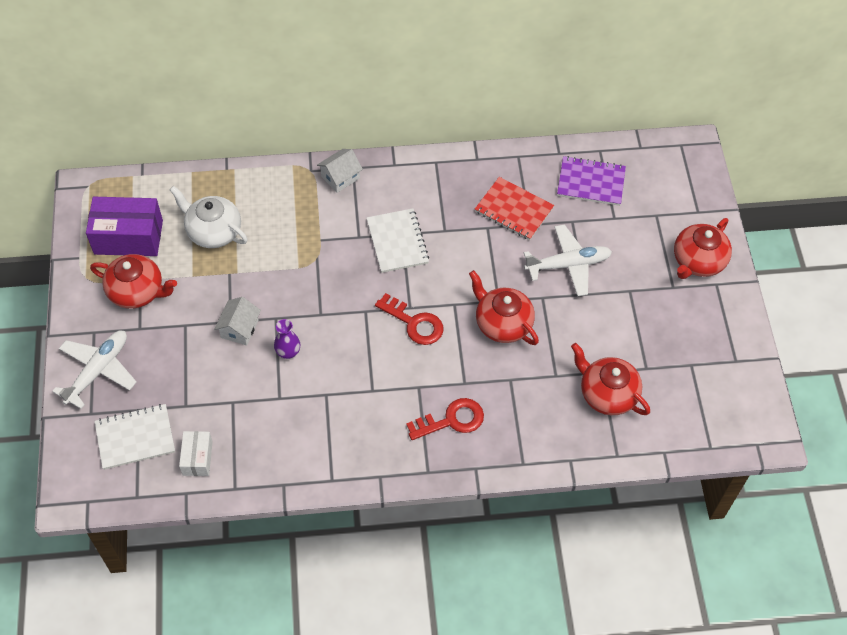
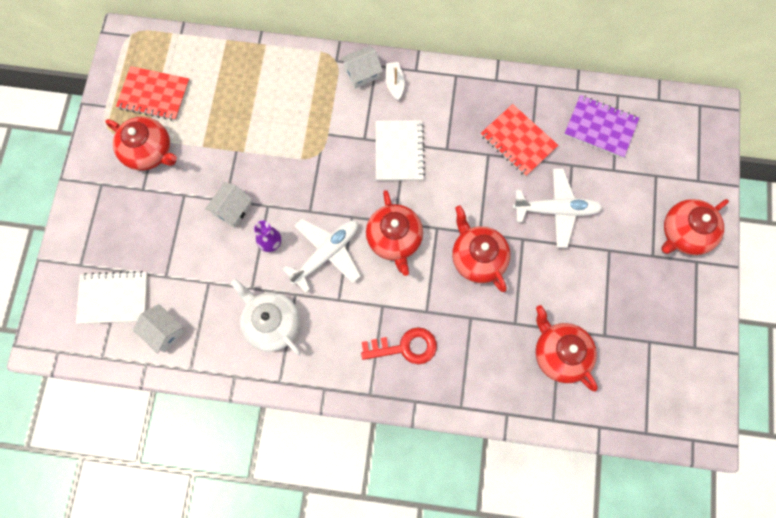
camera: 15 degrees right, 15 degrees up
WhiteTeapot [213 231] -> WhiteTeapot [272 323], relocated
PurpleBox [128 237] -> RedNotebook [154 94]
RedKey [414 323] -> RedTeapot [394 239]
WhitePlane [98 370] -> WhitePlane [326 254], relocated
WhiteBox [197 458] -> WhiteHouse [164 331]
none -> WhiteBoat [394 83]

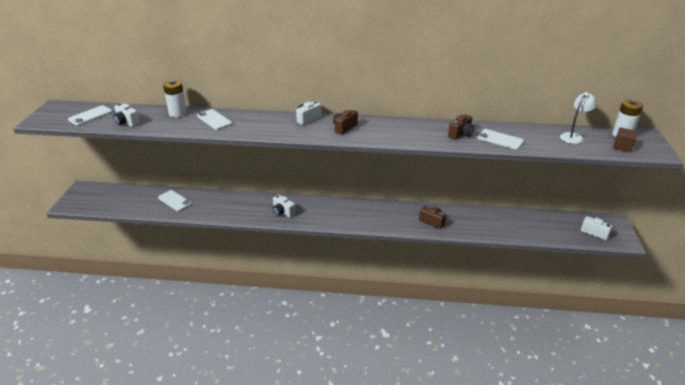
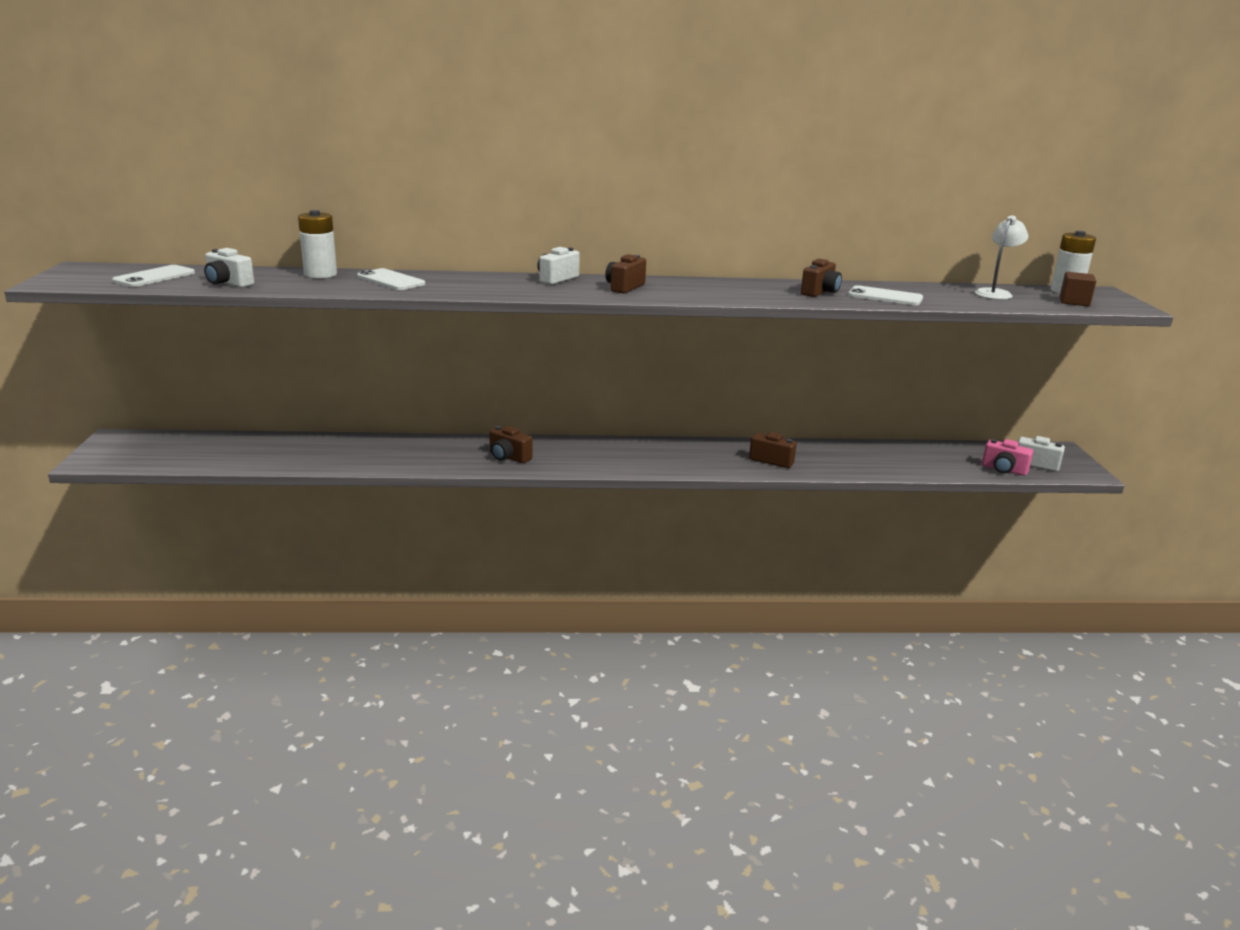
camera: 10 degrees left, 10 degrees down
WhitePhone [174 201] -> none
WhiteCamera [283 212] -> BrownCamera [508 457]
none -> PinkCamera [1004 470]

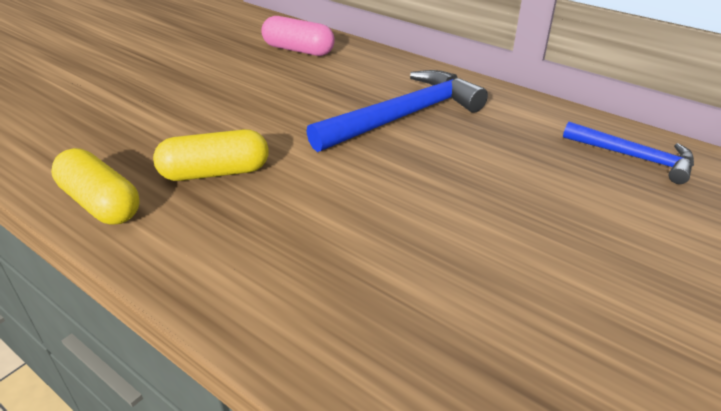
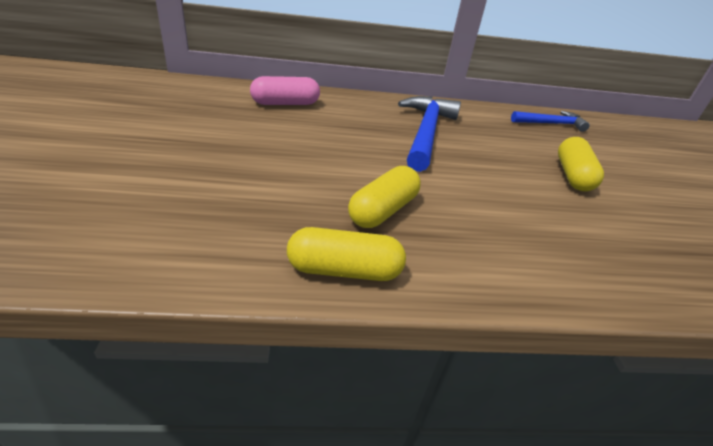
camera: 45 degrees left, 0 degrees up
none -> YellowCapsule [572 175]

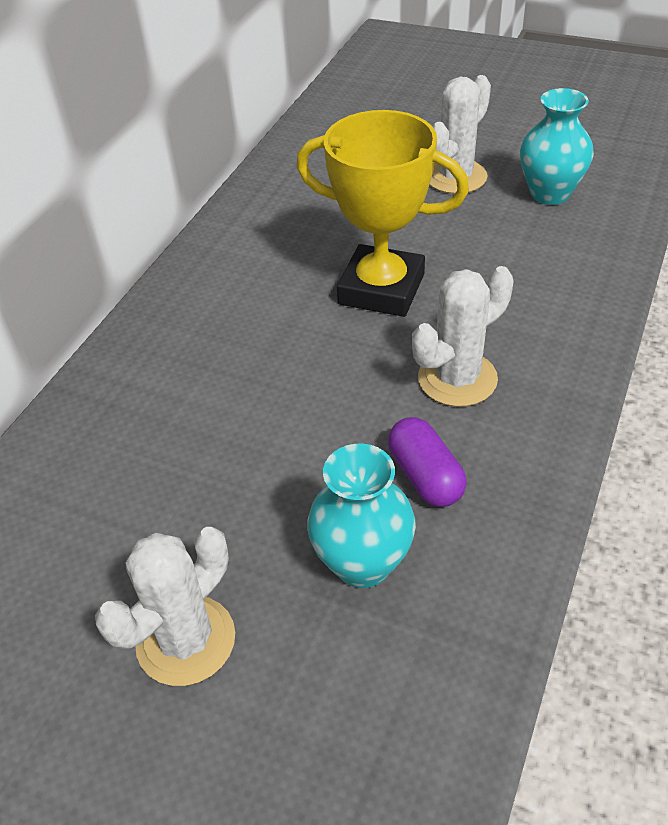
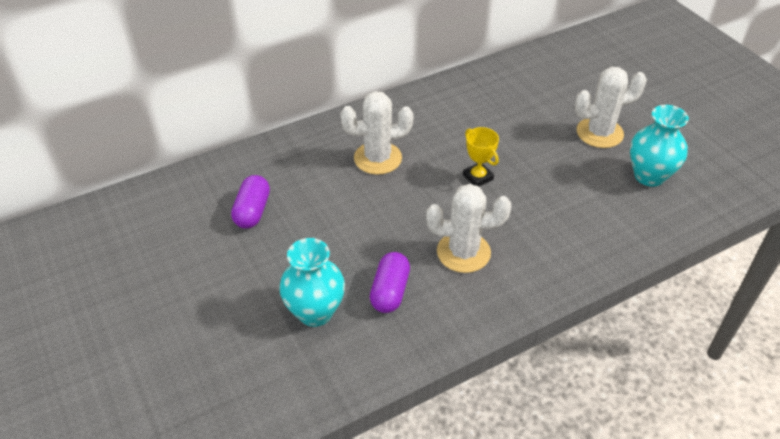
camera: 35 degrees right, 0 degrees up
YellowTrophy [381 289] -> YellowTrophy [478 177], x0.45
WhiteCactus [186 640] -> WhiteCactus [378 158], relocated
none -> PurpleCapsule [252 211]

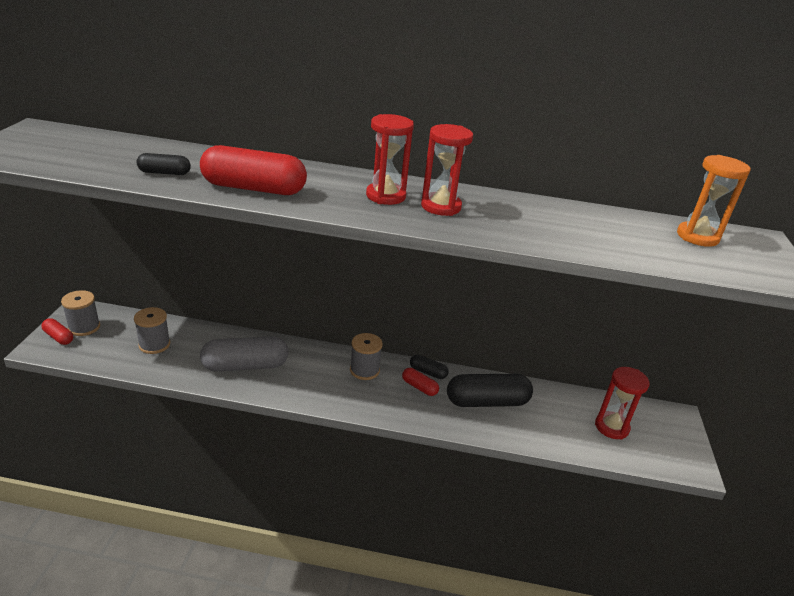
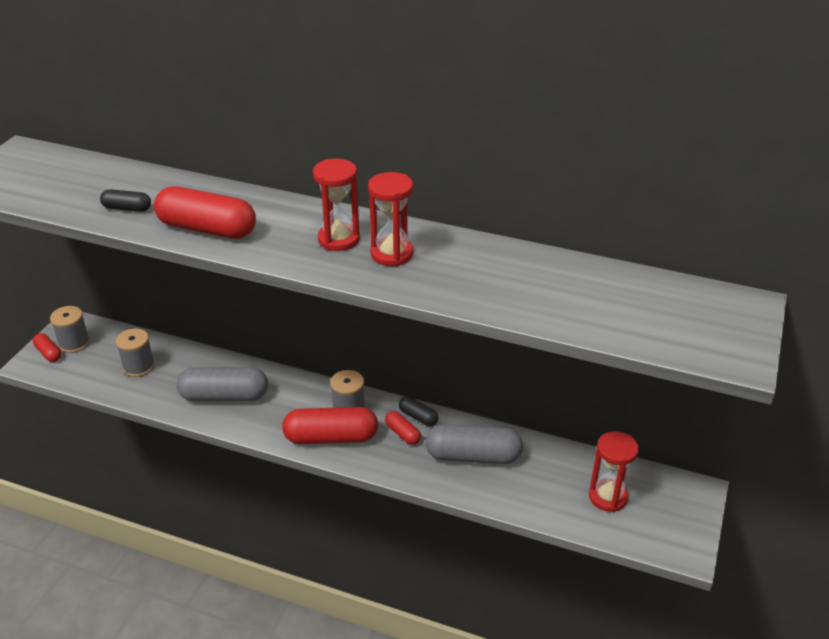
camera: 15 degrees right, 5 degrees up
OrangeHourglass [697 237] -> none
BlackCapsule [487 402] -> GreyCapsule [473 456]
none -> RedCapsule [331 437]

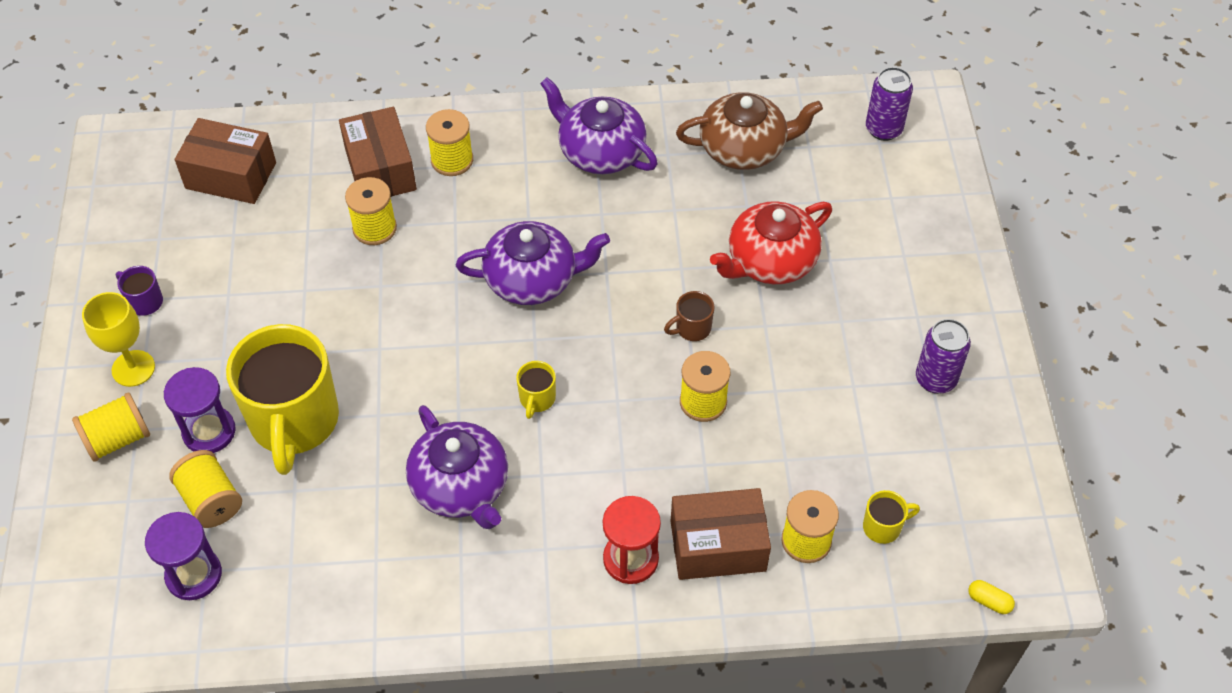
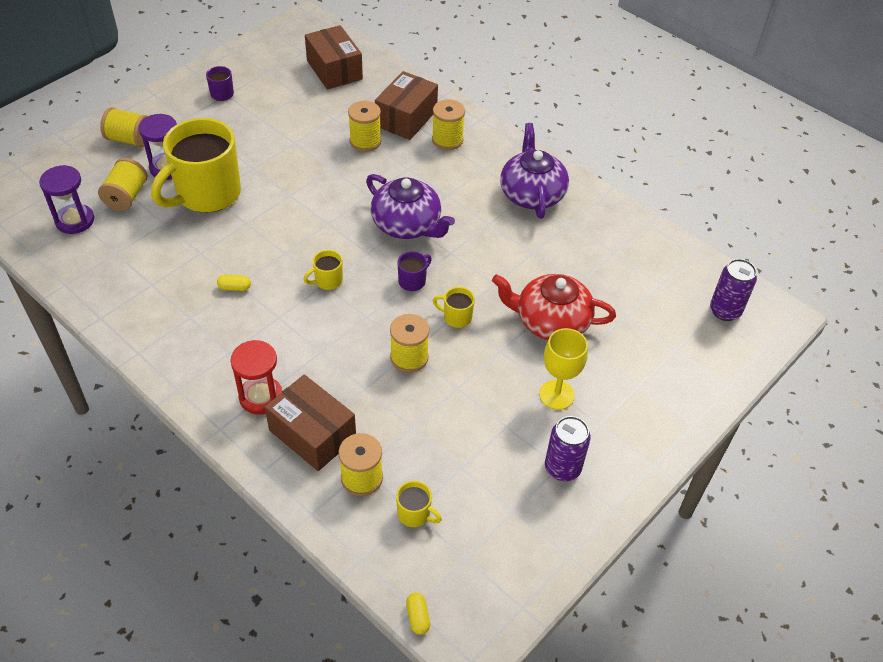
camera: 45 degrees right, 5 degrees down
BrownTeapot [744 148] -> none
BrownMug [692 328] -> YellowMug [456 317]
YellowGoblet [133 368] -> YellowGoblet [556 395], relocated
PurpleTeapot [461 486] -> YellowCapsule [234 287]
none -> PurpleMug [413 281]

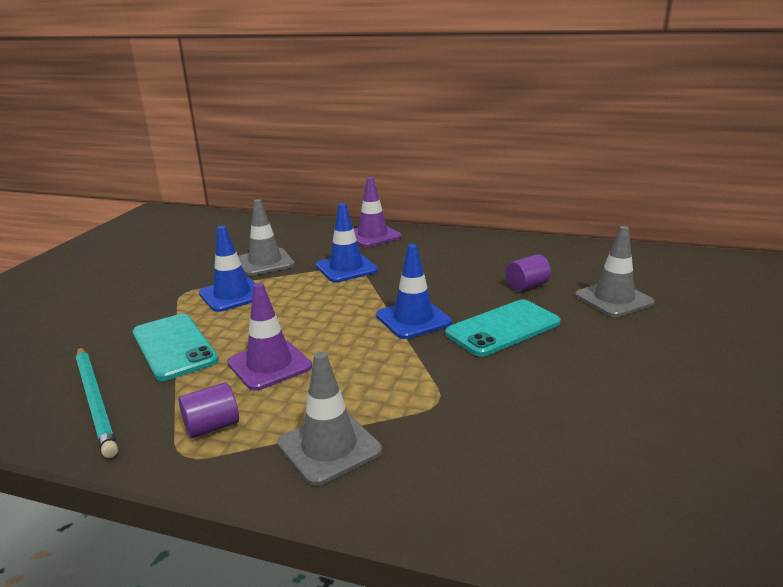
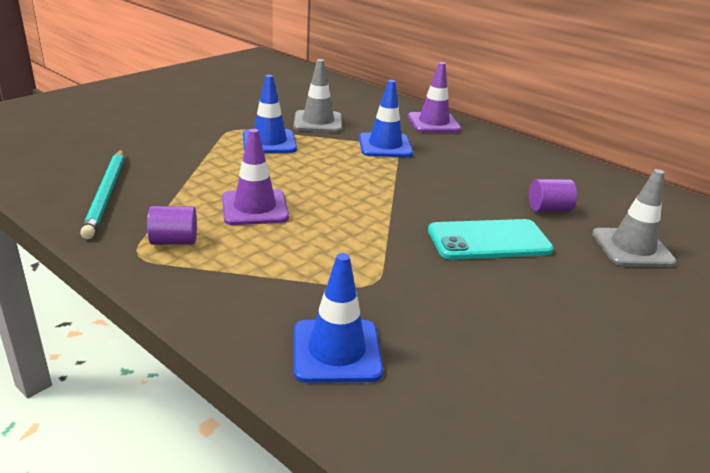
camera: 20 degrees right, 5 degrees up
BlueTrafficCone [413 319] -> BlueTrafficCone [336 351], relocated
TurquoisePhone [174 347] -> none
GreyTrafficCone [329 447] -> none

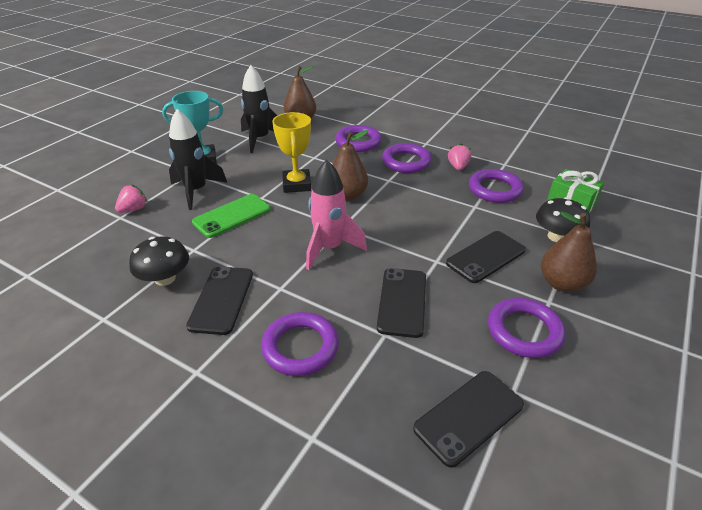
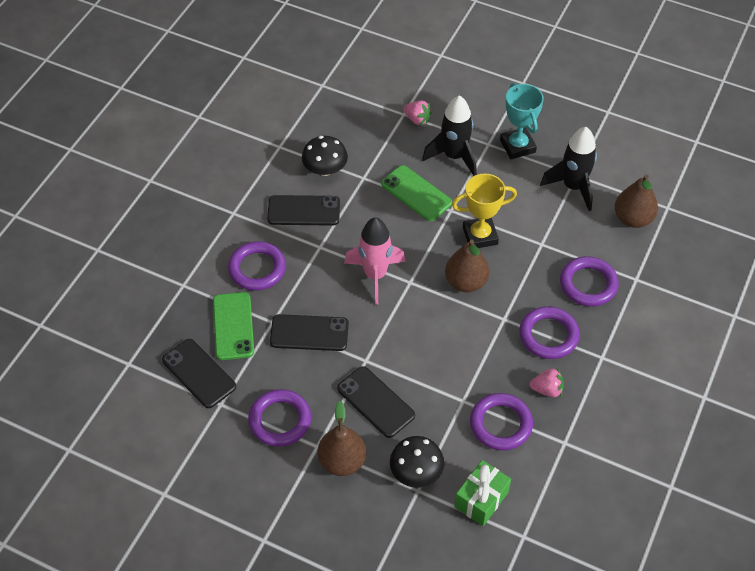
camera: 85 degrees right, 15 degrees up
none -> GreenPhone [233 326]

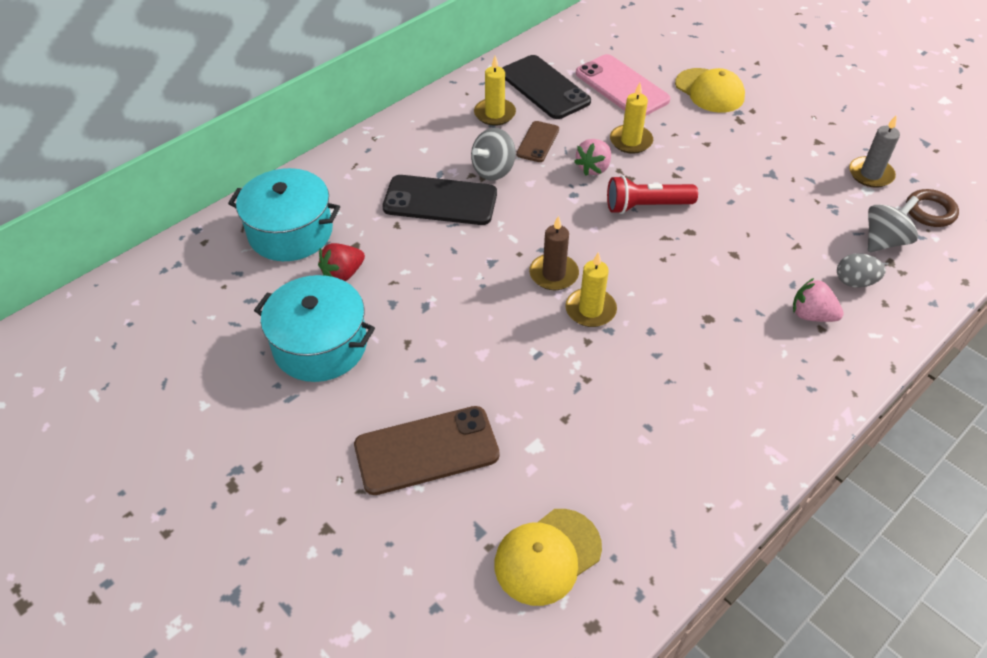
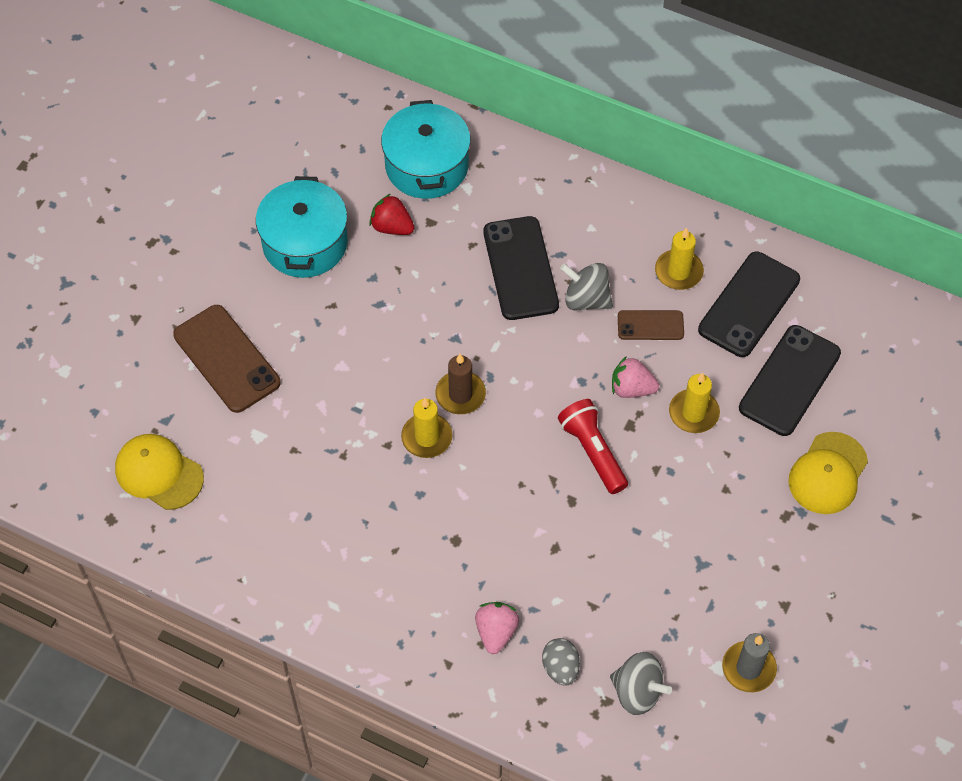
camera: 70 degrees right, 10 degrees up
PinkPhone [621 87] -> BlackPhone [789 380]
BrownRing [930 211] -> none

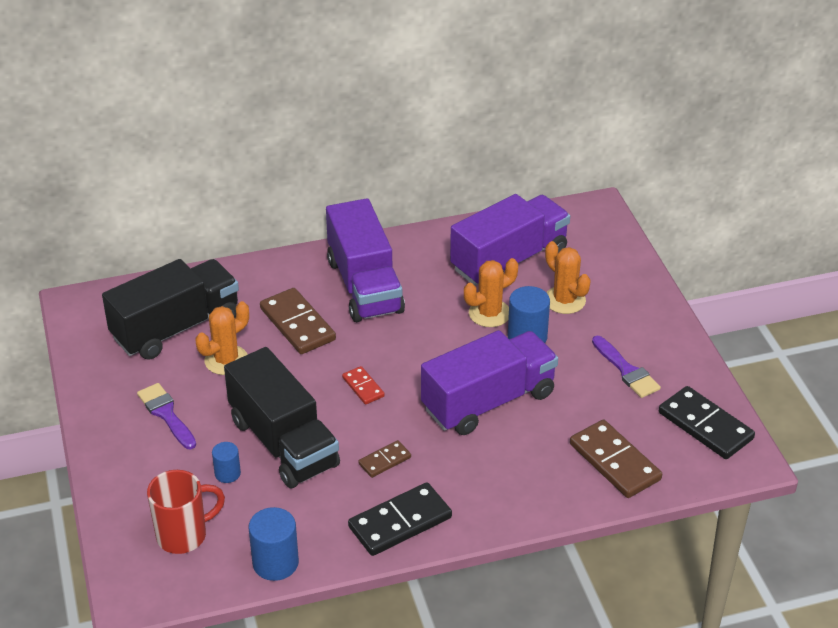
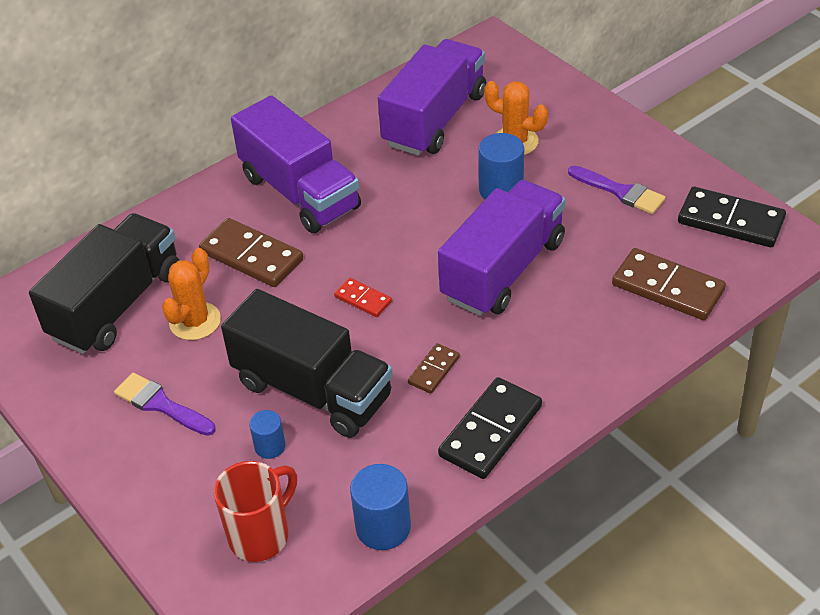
camera: 20 degrees left, 5 degrees up
OrangeCactus [489 313] -> none

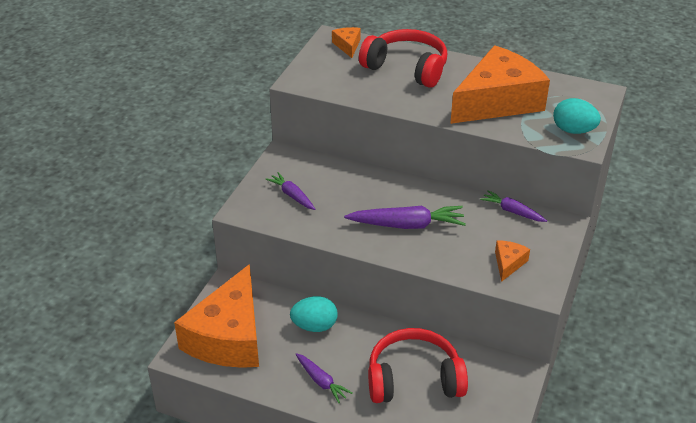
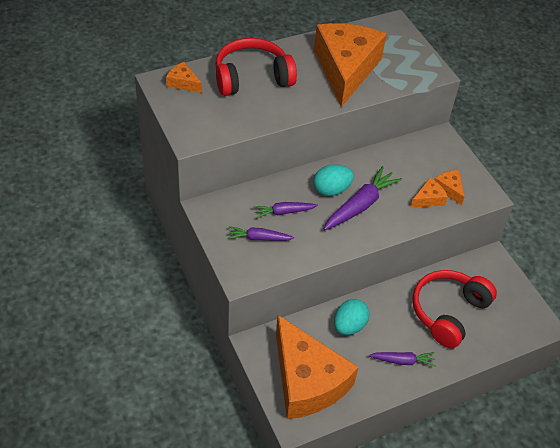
camera: 50 degrees left, 10 degrees up
TurquoiseEgg [573 130] -> TurquoiseEgg [331 190], relocated
PurpleCarrot [512 211] -> PurpleCarrot [284 212], relocated
none -> OrangeCheese [428 199]

